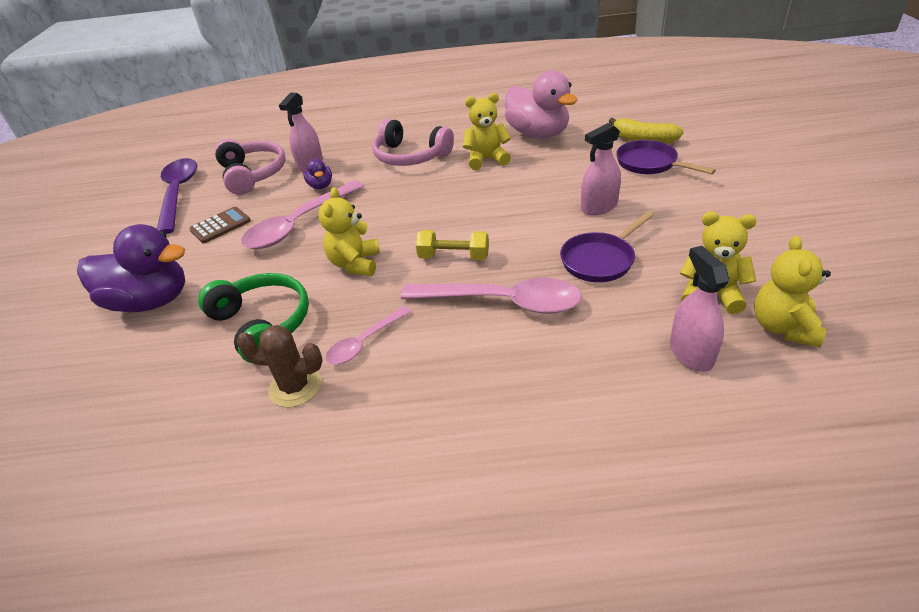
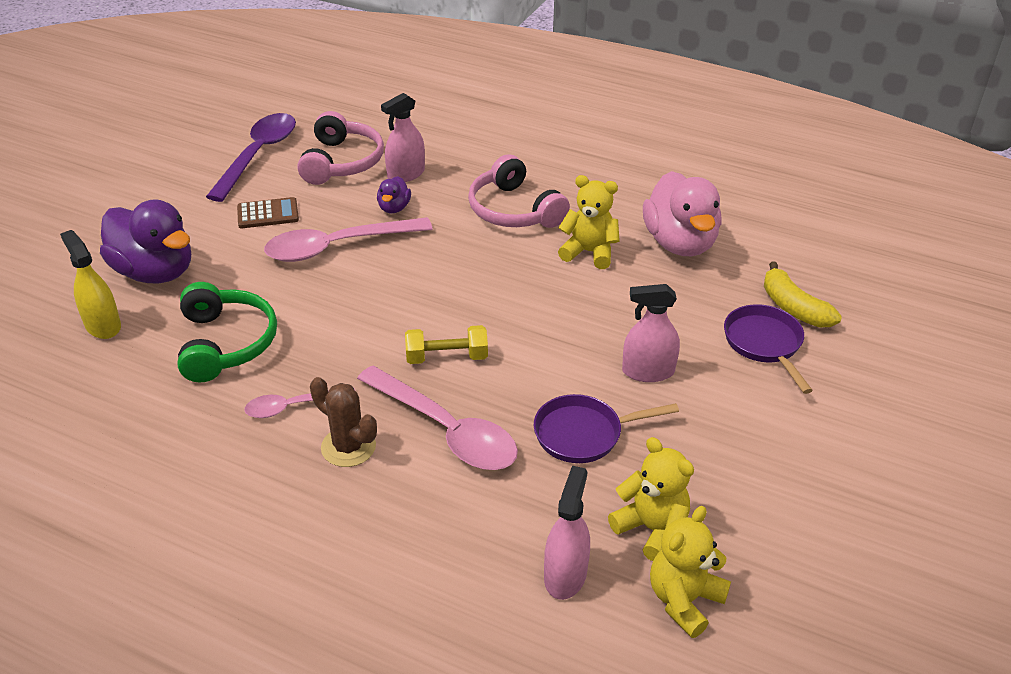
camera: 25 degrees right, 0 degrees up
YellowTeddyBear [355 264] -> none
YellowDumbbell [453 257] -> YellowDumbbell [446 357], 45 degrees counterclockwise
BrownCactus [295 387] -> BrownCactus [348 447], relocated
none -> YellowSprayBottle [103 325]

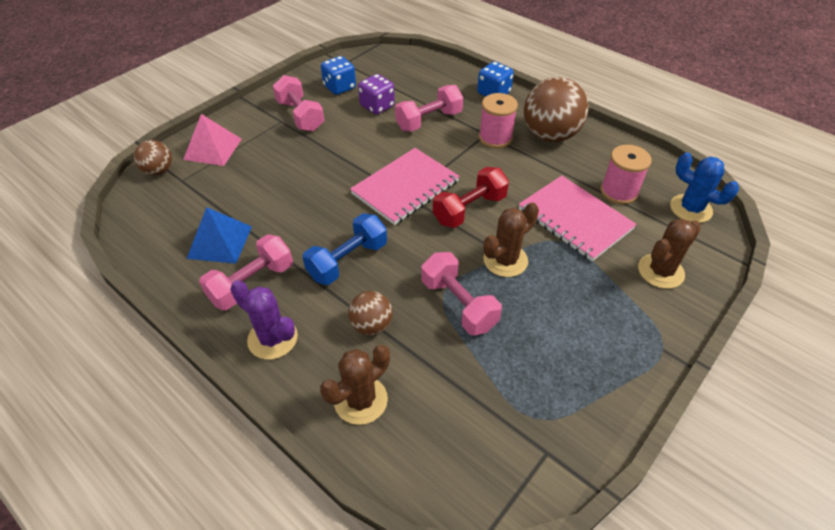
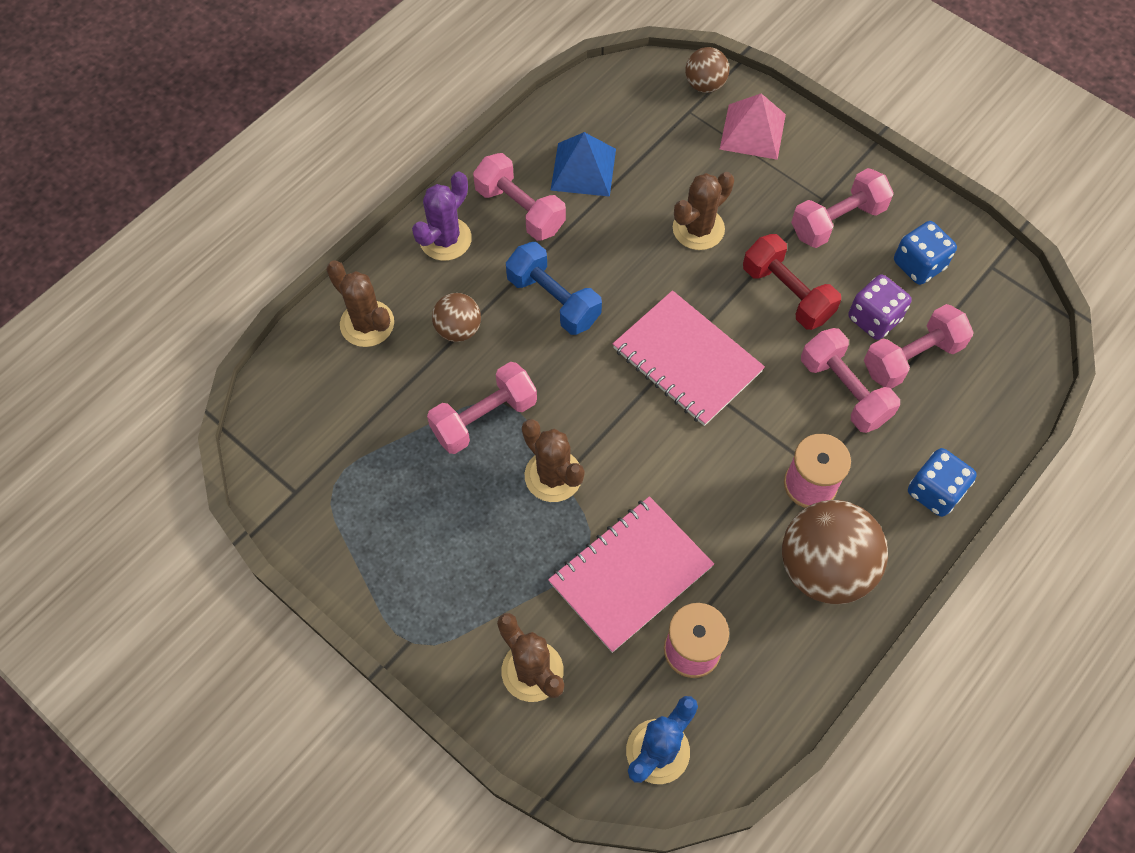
camera: 90 degrees right, 15 degrees up
RedDumbbell [469 209] -> RedDumbbell [787 294], relocated
none -> BrownCactus [698 229]
none -> PinkDumbbell [911 358]

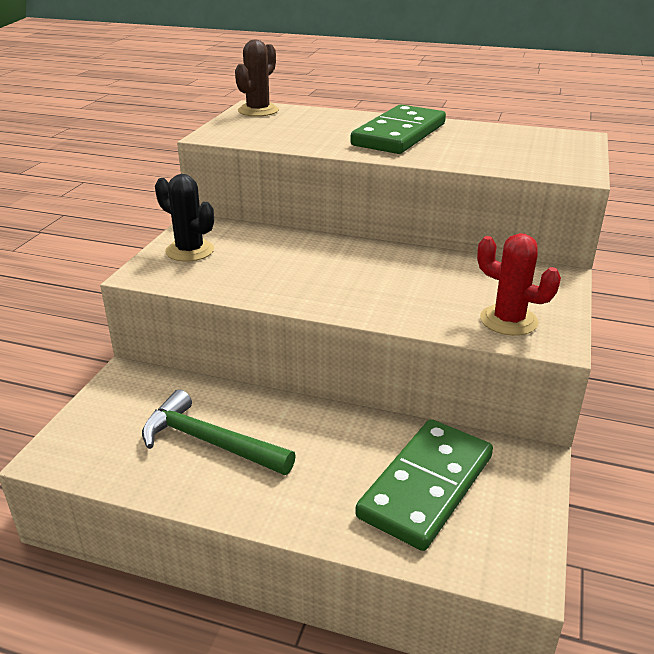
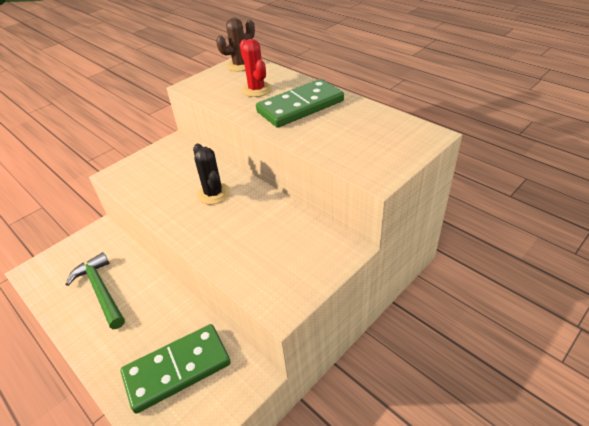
camera: 30 degrees right, 10 degrees up
BlackCactus [190 251] -> BlackCactus [213 194], relocated
RedCactus [508 320] -> RedCactus [256 89], relocated

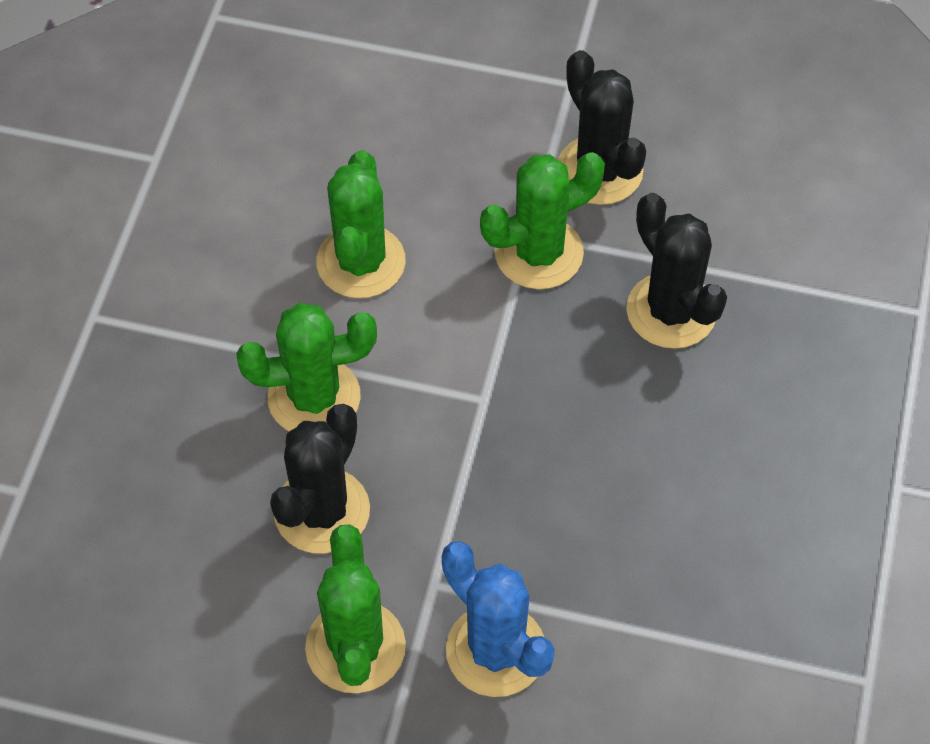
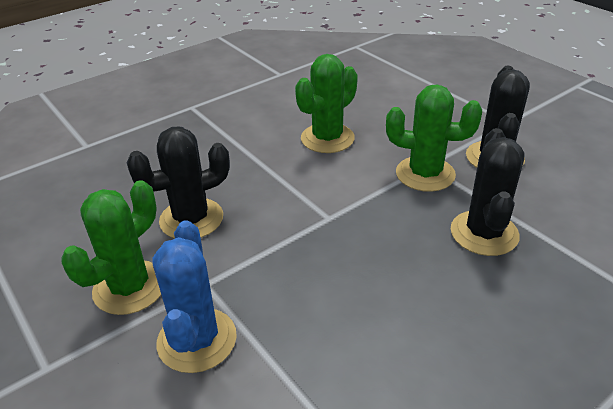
camera: 40 degrees right, 20 degrees down
GreenCactus [314 397] -> none

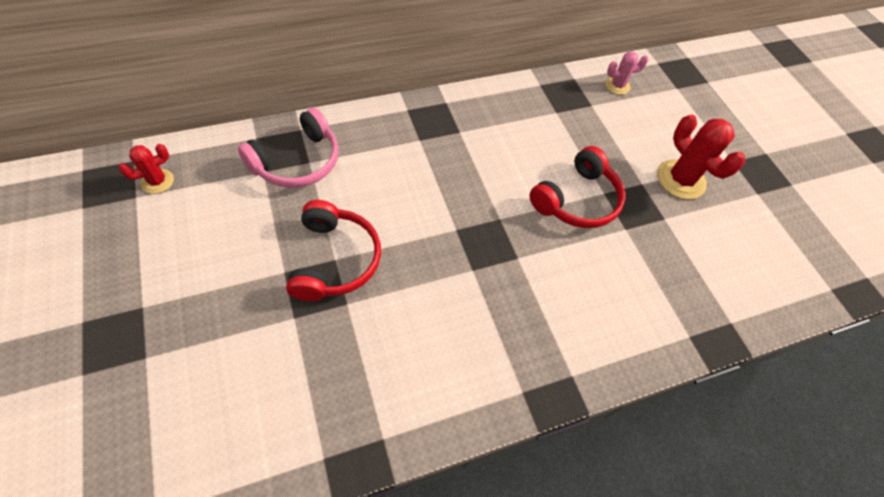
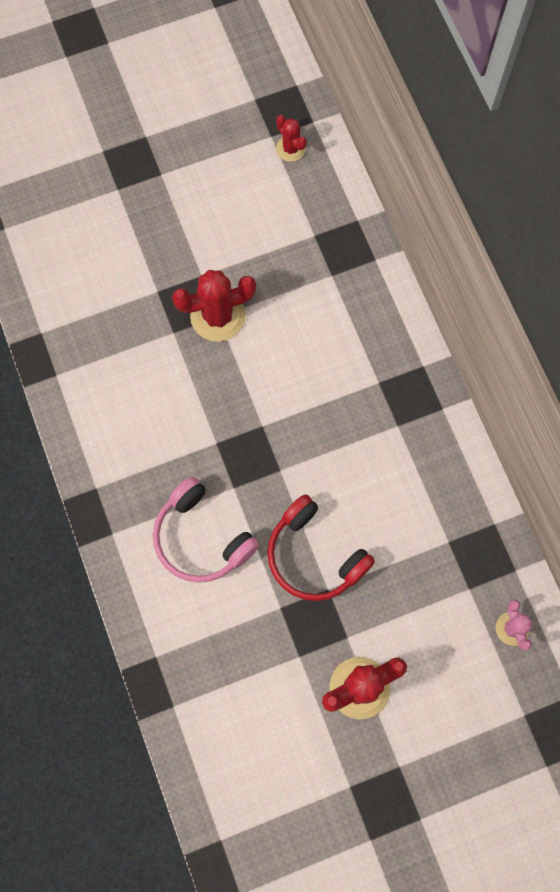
camera: 95 degrees right, 15 degrees up
PinkHeadphones [297 161] -> PinkHeadphones [201 538], relocated
RedHeadphones [334 259] -> RedCactus [218 316]

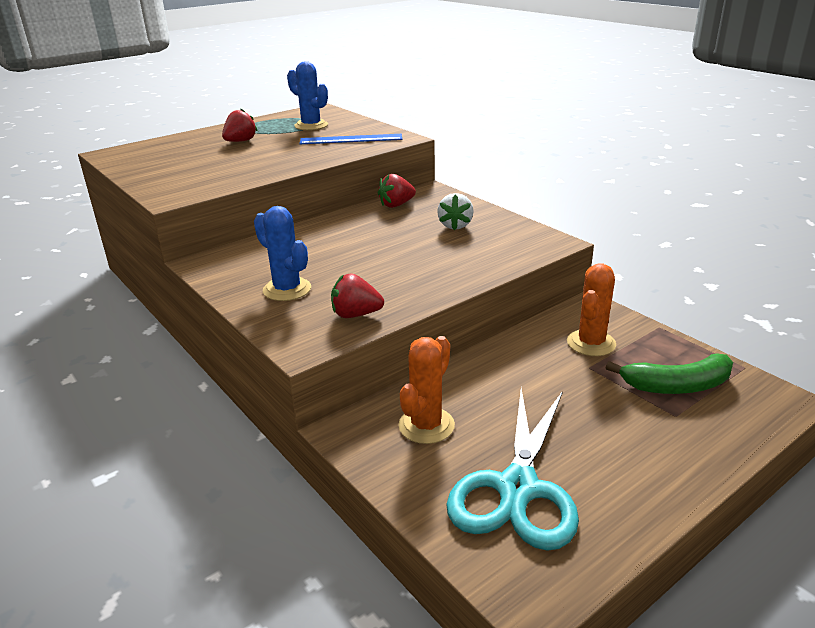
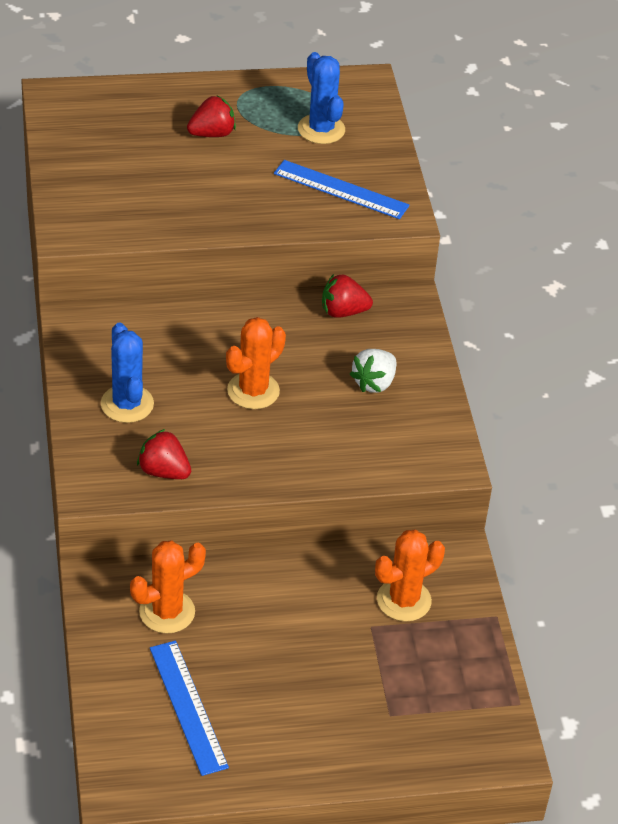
camera: 25 degrees right, 15 degrees up
GreenBanana [677 385] -> none
TurquoiseScissors [518 488] -> BlueRuler [187 707]
none -> OrangeCactus [253 391]

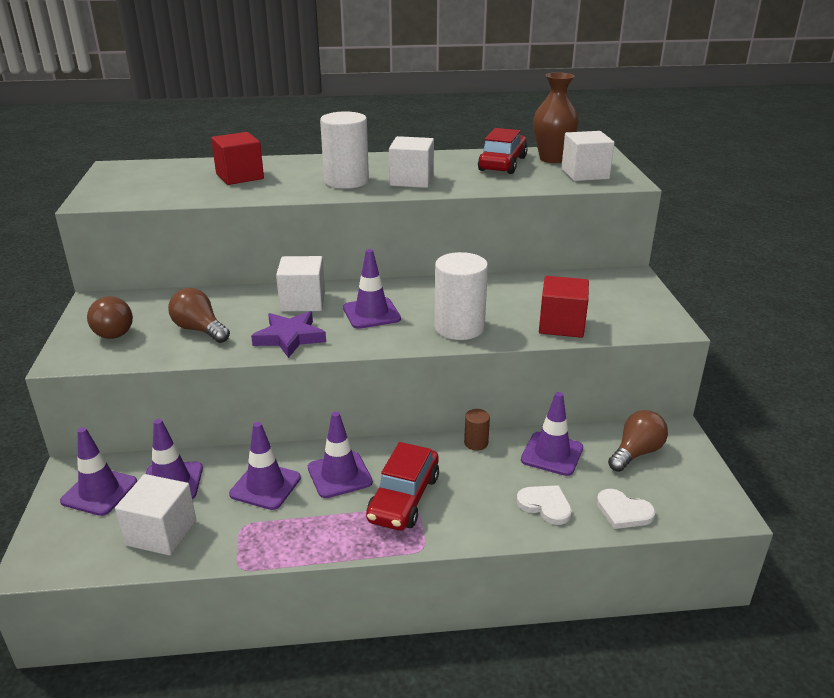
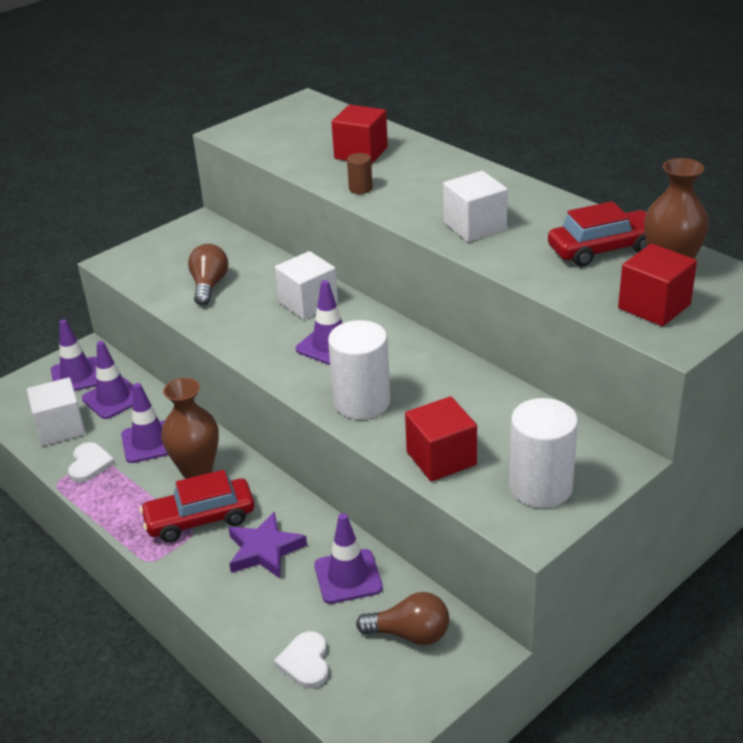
camera: 55 degrees right, 5 degrees up
WhiteCylinder [346 181] -> WhiteCylinder [540 487], relocated
WhiteCube [585 174] -> RedCube [654 306]
BrownLightBulb [112 330] -> none
PurpleStar [289 337] -> PurpleStar [264 550], relocated
BrownCylinder [476 443] -> BrownCylinder [360 188], relocated
PurpleTrafficCone [339 475] -> BrownVase [197 470]
WhiteHeart [545 505] -> WhiteHeart [89 464], relocated

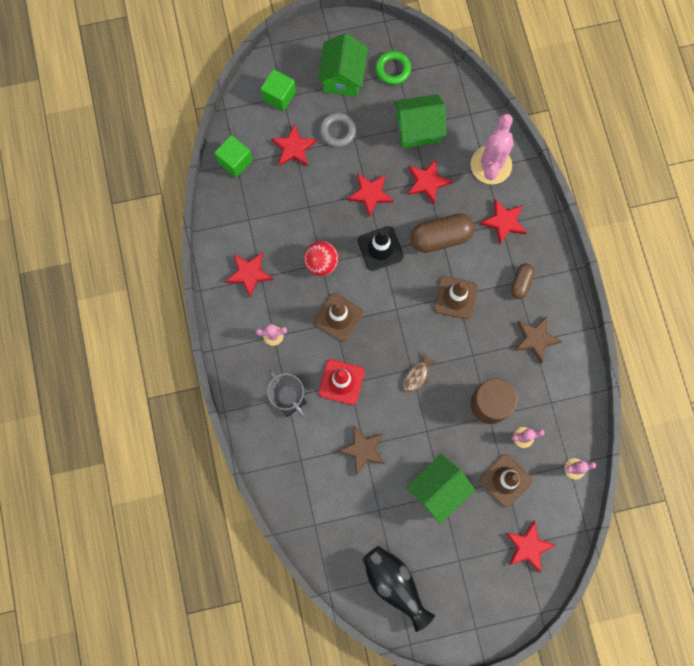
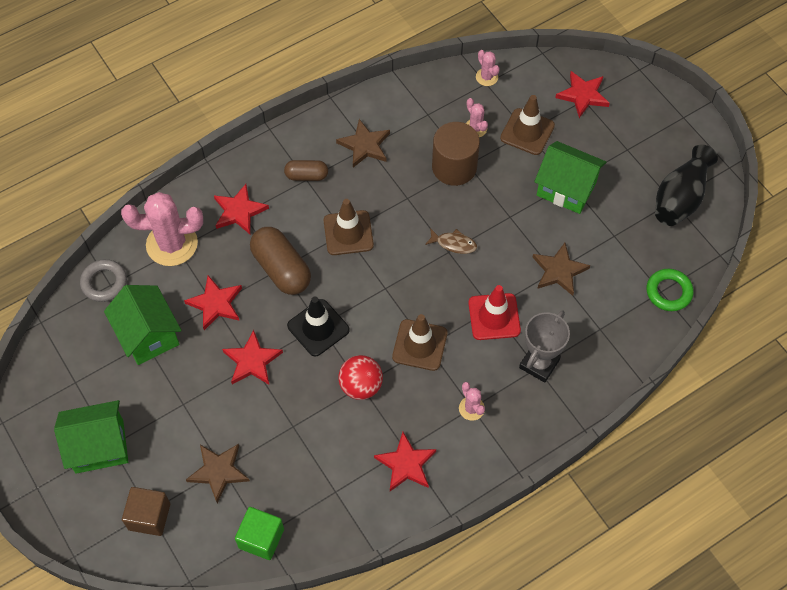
camera: 110 degrees left, 15 degrees down
GreenRing [393 69] -> GreenRing [668 292], relocated
GreenCube [279 96] -> BrownCube [149 516]
GreyRing [337 131] -> GreyRing [104 282], relocated
RedStar [294 148] -> BrownStar [218 471]

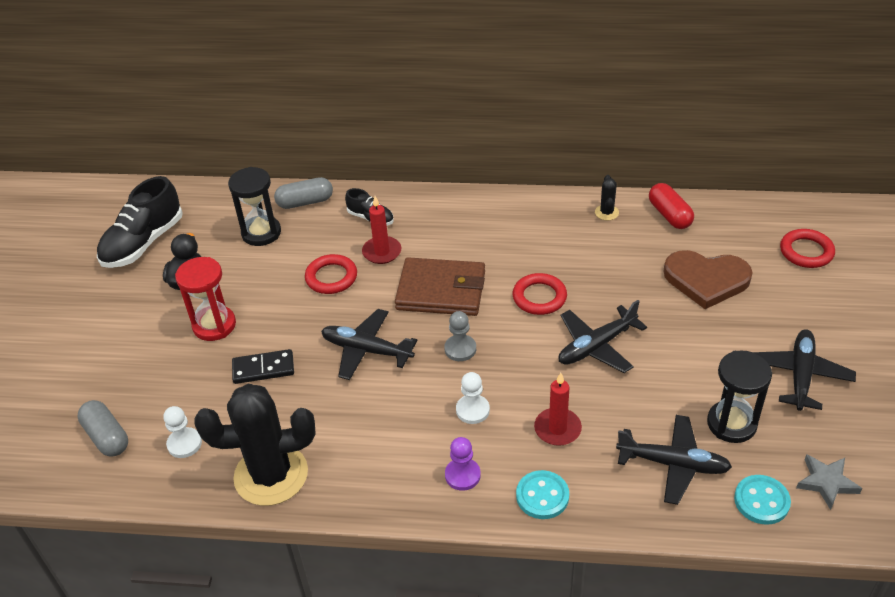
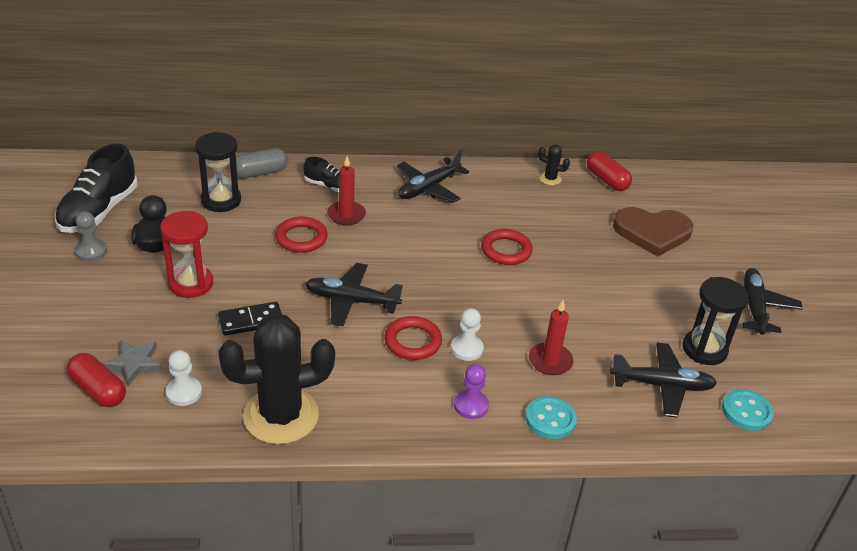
camera: 15 degrees left, 5 degrees down
BlackCactus [606 212] -> BlackCactus [550 179], 60 degrees counterclockwise
RedRing [806 252] -> RedRing [413 341], relocated
BrownWallet [441 290] -> none
BlackPlane [596 346] -> BlackPlane [428 188], relocated
GreyPawn [460 349] -> GreyPawn [91 251], relocated
GreyCapsule [107 437] -> RedCapsule [98 390]
GreyStar [826 482] -> GreyStar [134 364], relocated

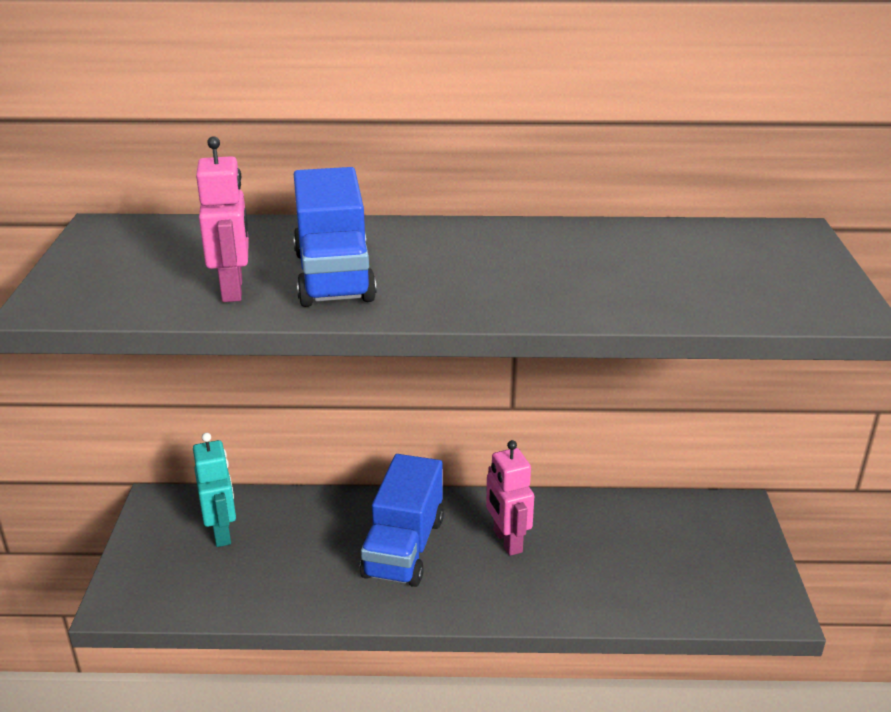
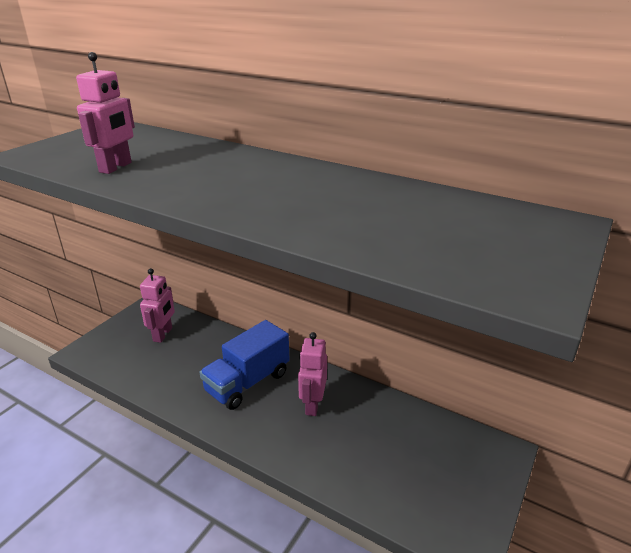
camera: 30 degrees right, 0 degrees up
BlueTruck [333 276] -> none
TurquoiseRobot [222 533] -> PinkRobot [163 334]

